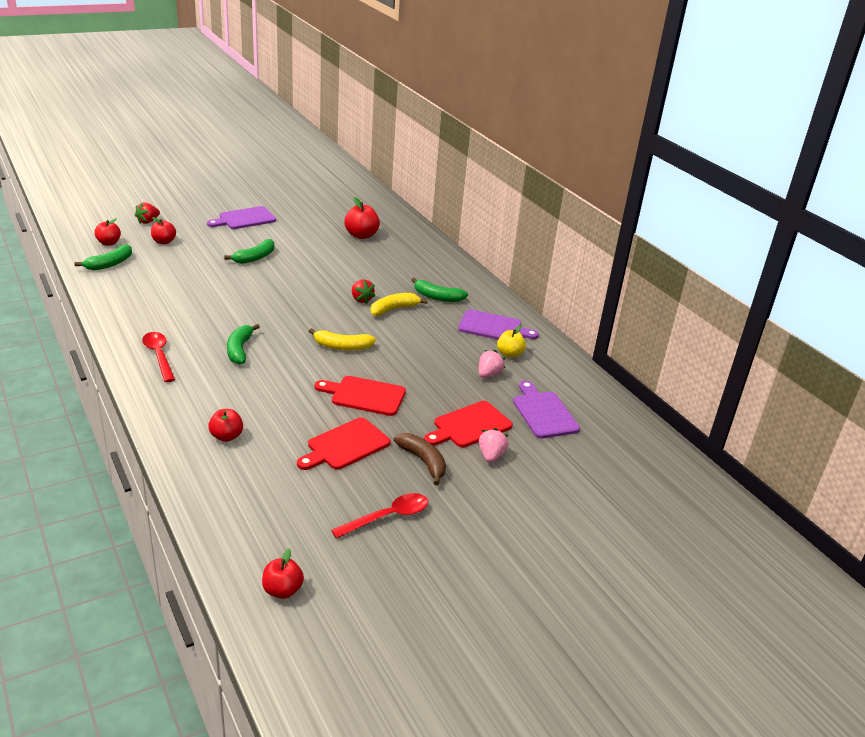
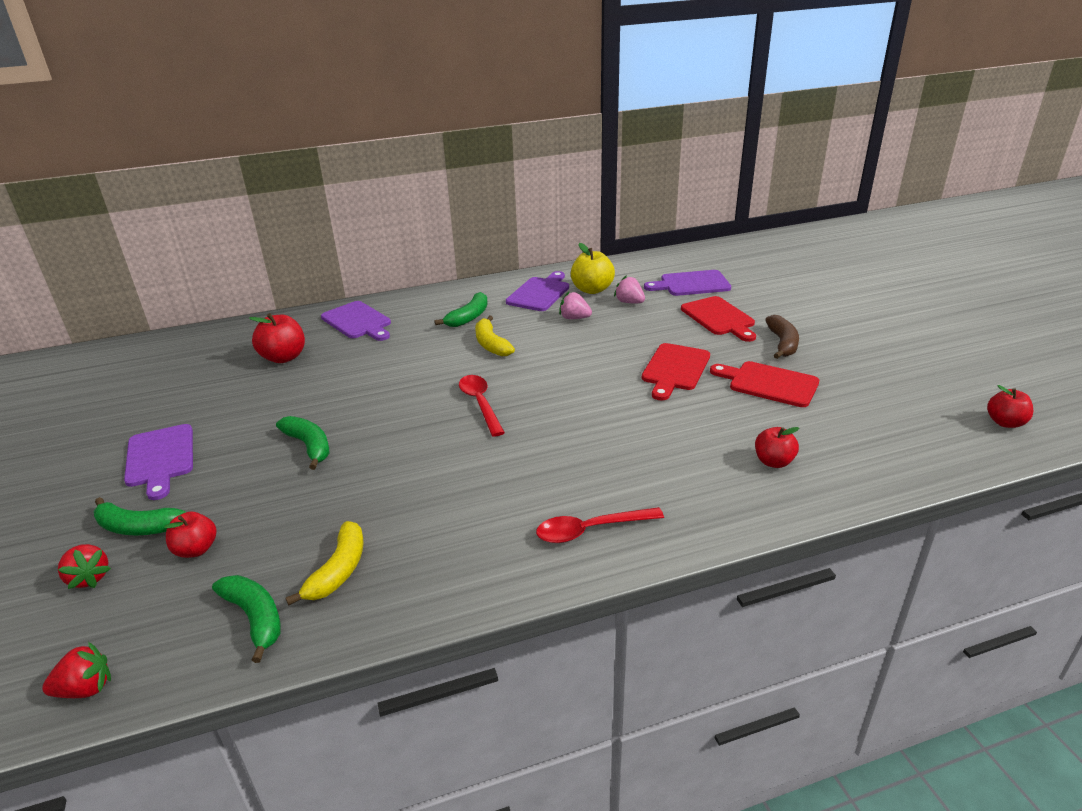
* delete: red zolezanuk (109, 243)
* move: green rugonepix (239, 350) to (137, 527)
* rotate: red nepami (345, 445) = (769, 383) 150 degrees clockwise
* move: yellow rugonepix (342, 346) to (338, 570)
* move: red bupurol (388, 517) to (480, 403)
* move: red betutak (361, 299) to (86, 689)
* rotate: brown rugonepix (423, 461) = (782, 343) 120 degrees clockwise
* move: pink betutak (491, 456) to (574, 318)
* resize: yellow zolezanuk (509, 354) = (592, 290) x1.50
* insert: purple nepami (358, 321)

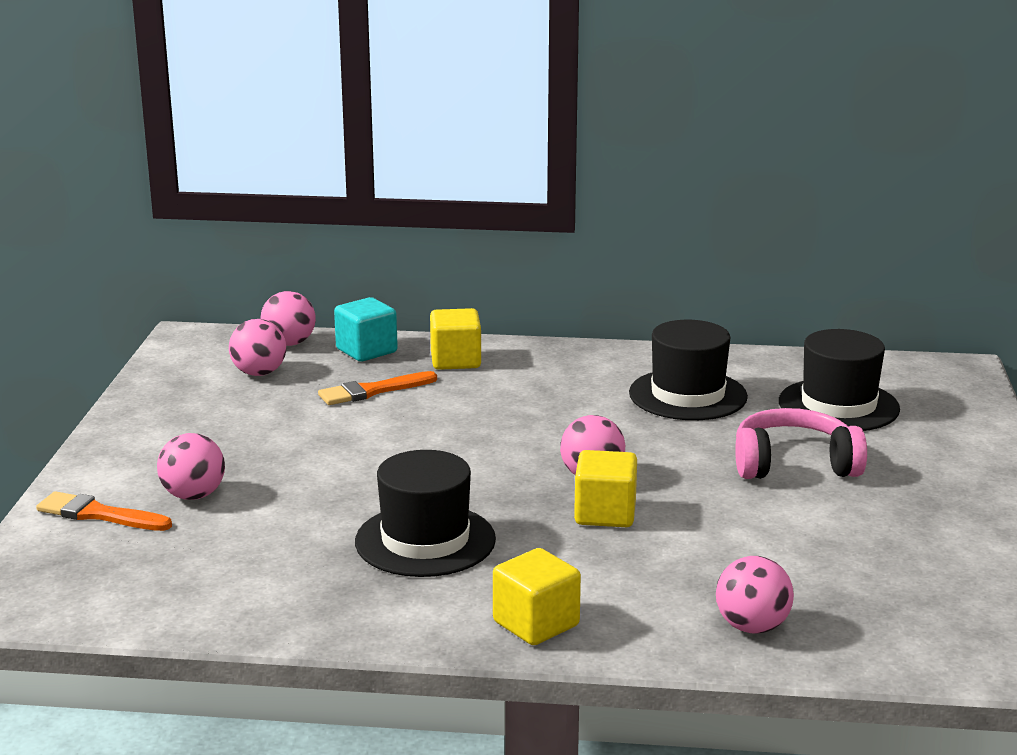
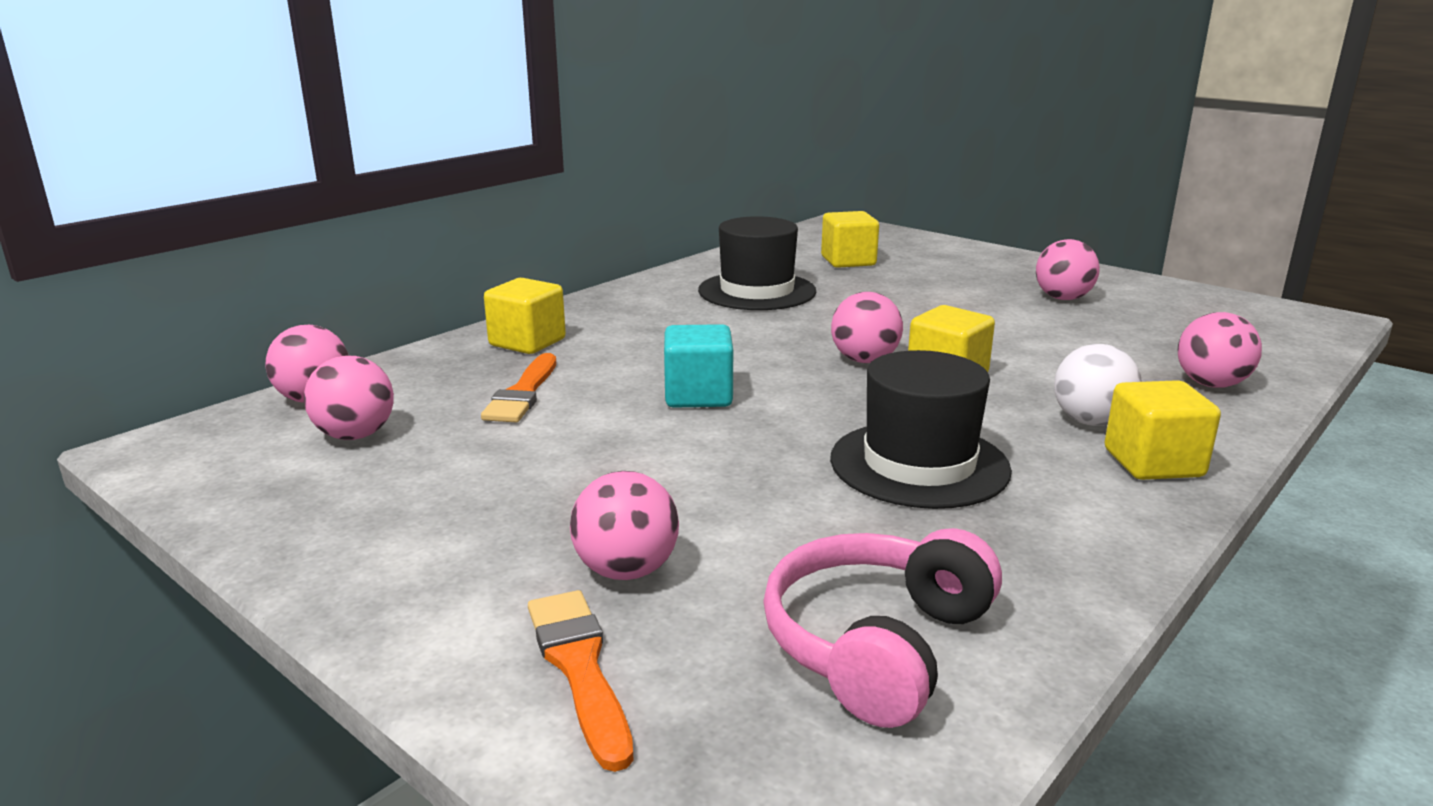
* rotate: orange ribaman (98, 514) = (579, 667) 105 degrees clockwise
* move: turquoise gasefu (366, 351) to (698, 396)
* move: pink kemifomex (794, 464) to (876, 645)
* replace: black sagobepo (838, 405) to yellow gasefu (848, 261)
* insert: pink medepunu (1063, 298)
* insert: white medepunu (1090, 422)

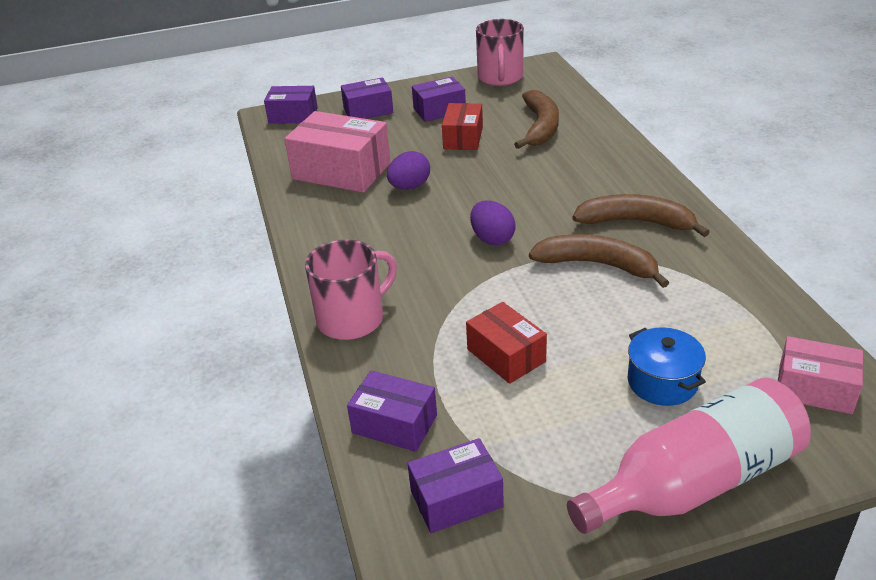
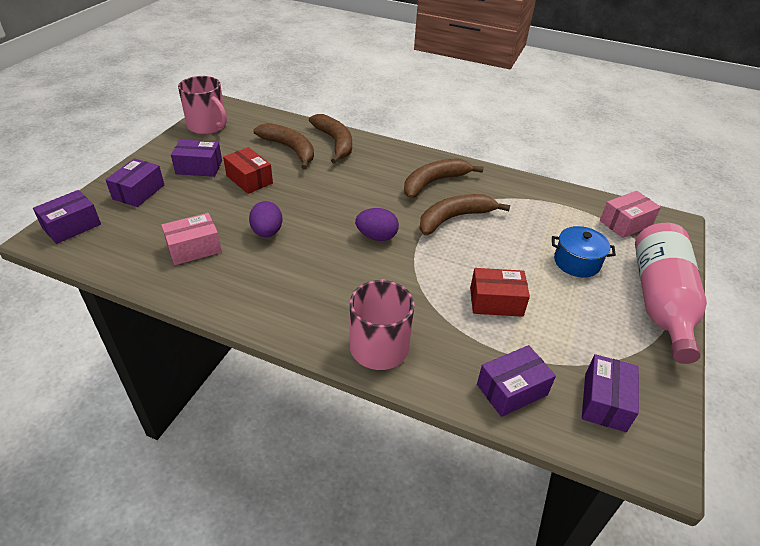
* resize: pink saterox (341, 171) = (194, 248) x0.60
* rotate: purple saterox (439, 110) = (199, 167) 75 degrees clockwise
* insert: brown rugonepix (335, 142)

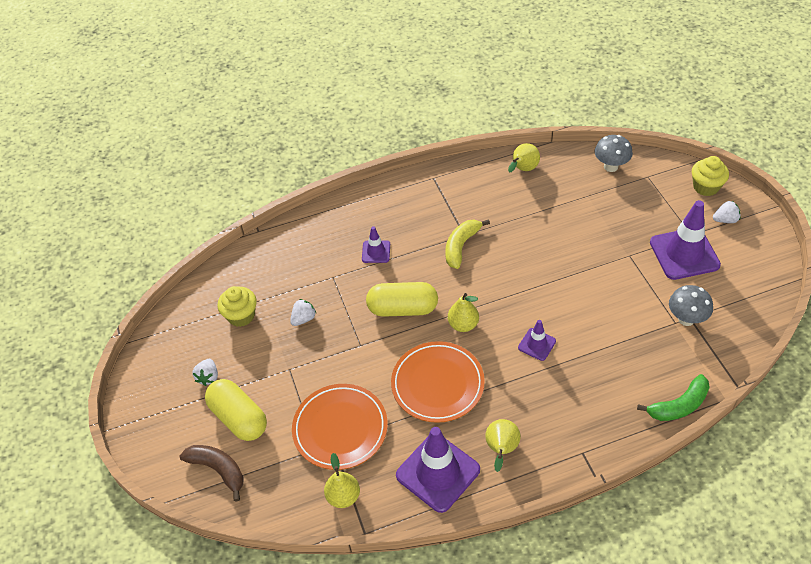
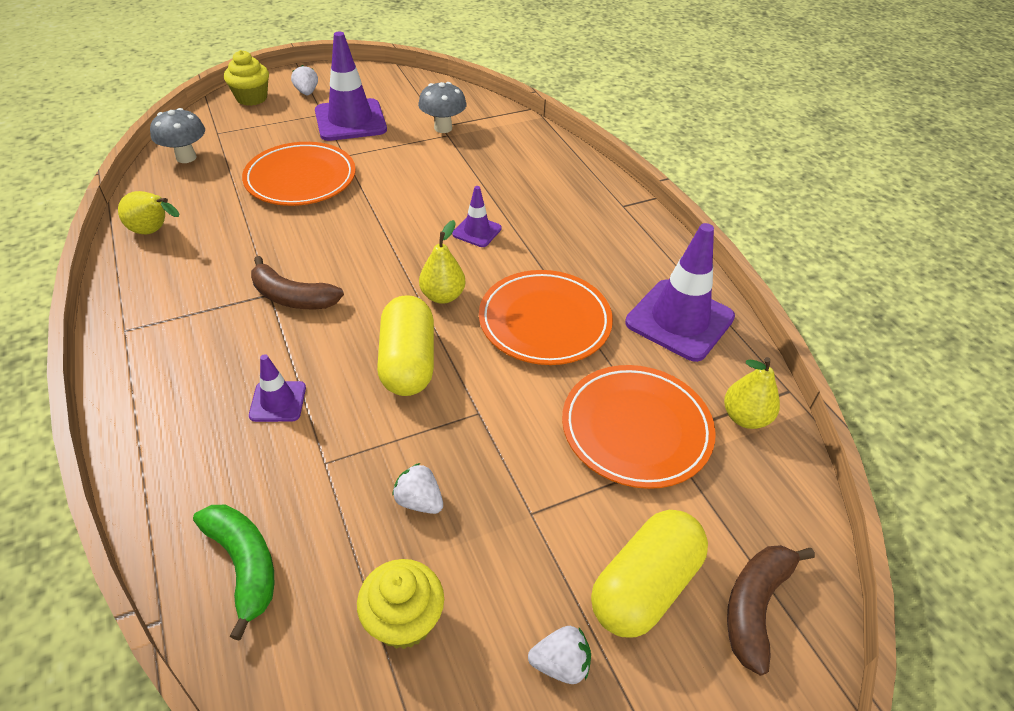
* recolor: yellow rugonepix (461, 246) to brown rugonepix (292, 297)
* delete: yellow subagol (501, 449)
* move: green rugonepix (679, 405) to (244, 565)
* insert: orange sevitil (300, 179)

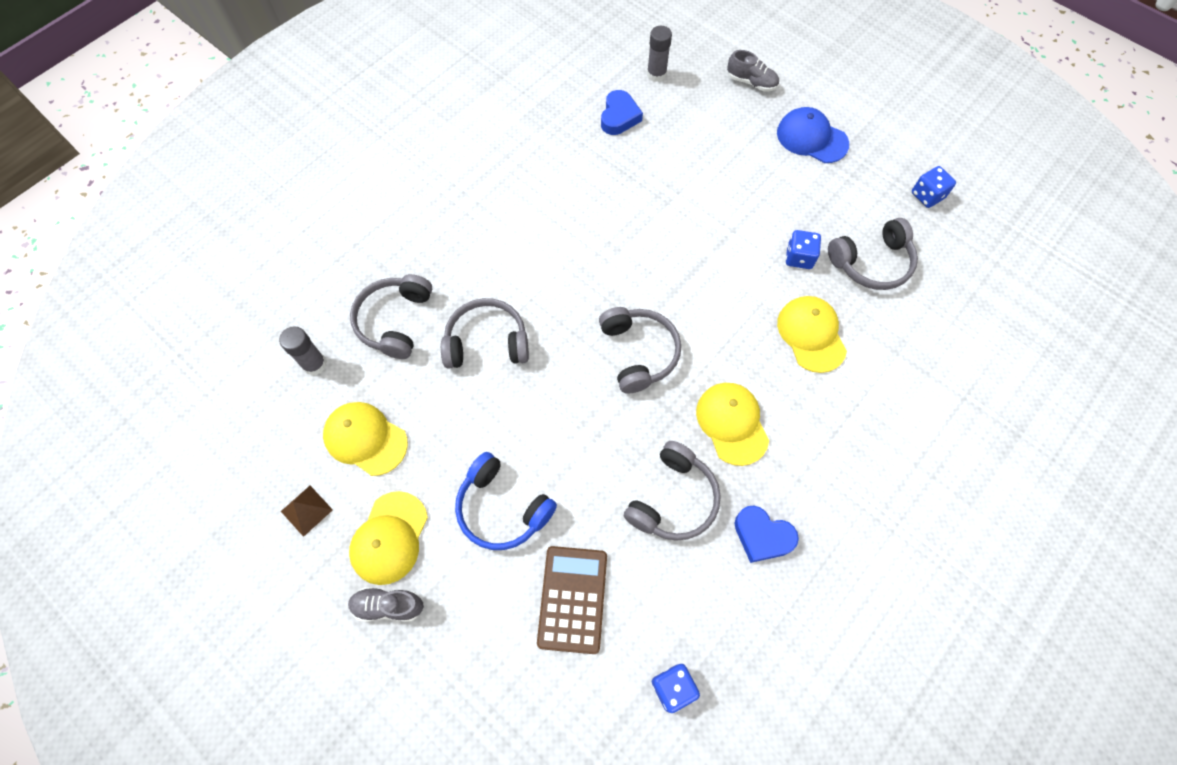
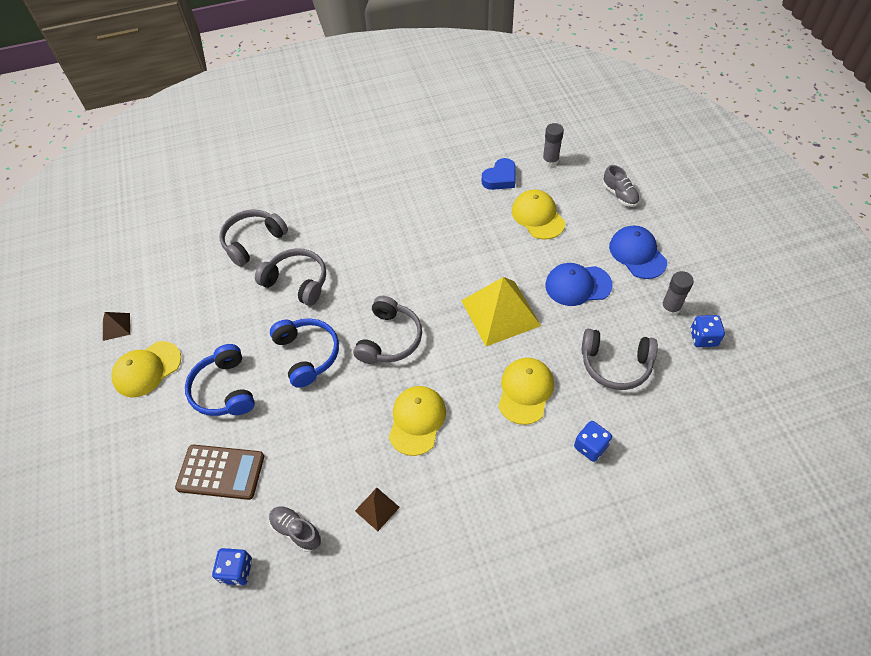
* move: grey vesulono (314, 364) to (670, 308)
* move: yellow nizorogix (365, 439) to (538, 216)
* move: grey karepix (388, 606) to (296, 531)
* rotate: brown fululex (572, 599) = (221, 472) 60 degrees clockwise
* delete: grey kemifomex (673, 499)
* replace: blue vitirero (762, 536) to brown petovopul (377, 509)
* move: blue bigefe (799, 257) to (590, 446)
* insert: blue kemifomex (307, 354)
* insert: yellow petovopul (500, 312)
* insert: blue nizorogix (577, 285)

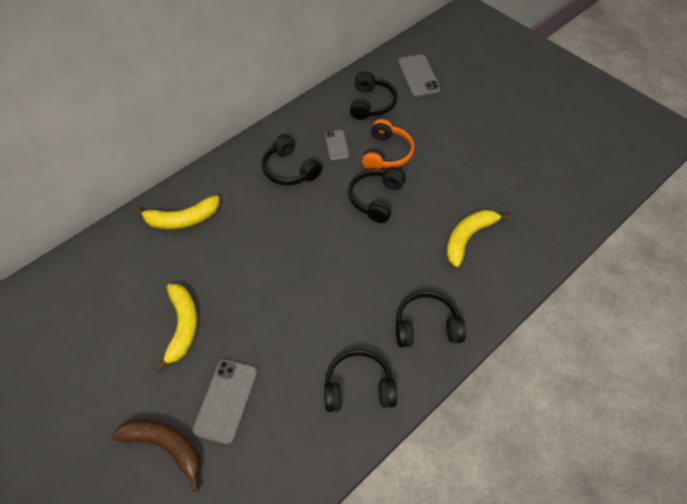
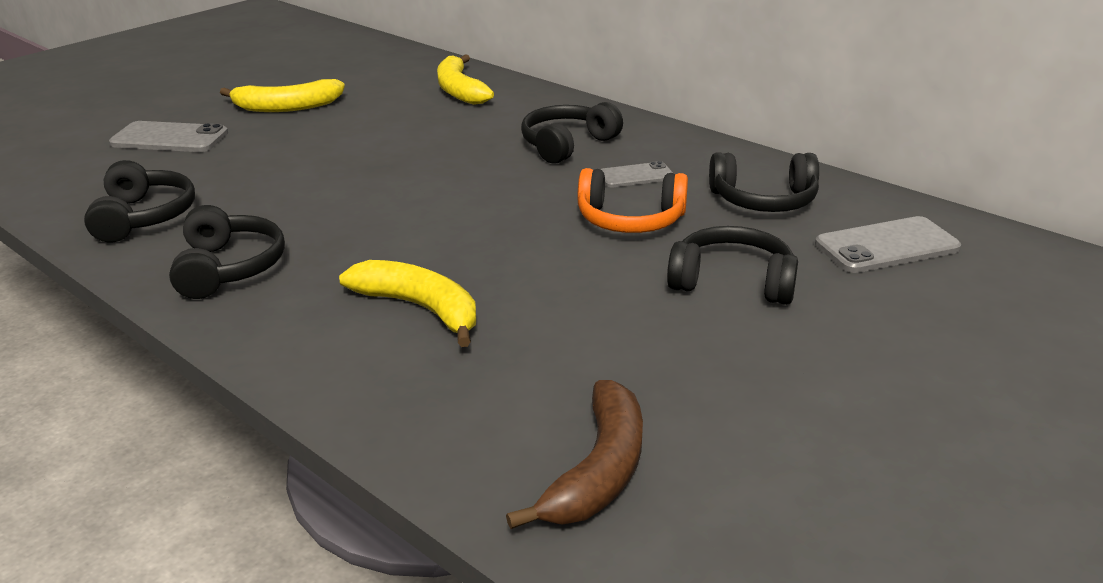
* move: brown rugonepix (165, 446) to (599, 470)
* move: black kemifomex (376, 199) to (732, 282)

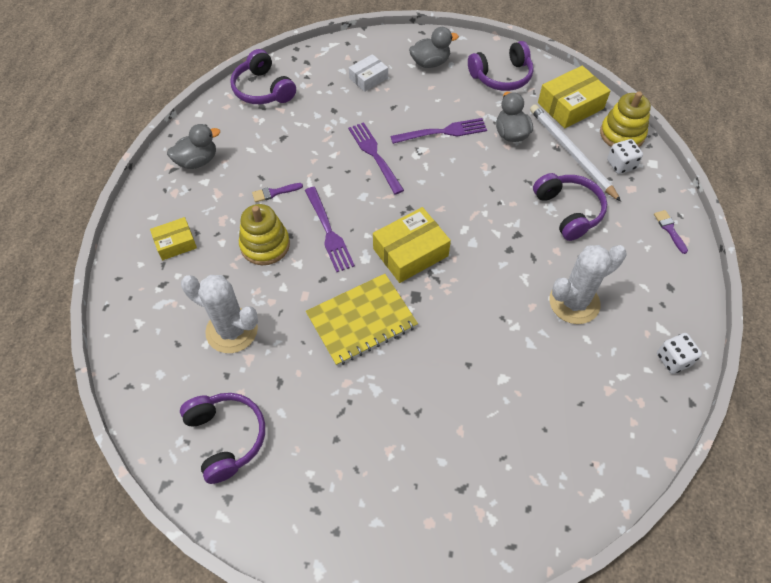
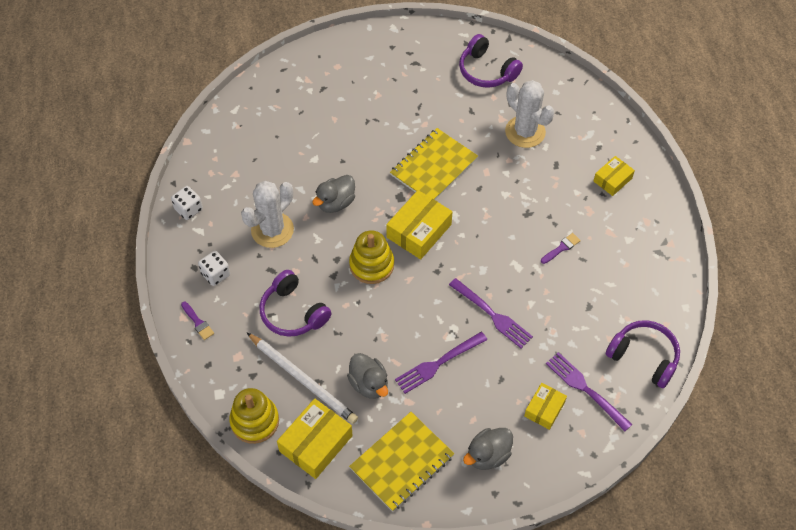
* move: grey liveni (197, 161) to (336, 203)
* rotate: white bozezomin (232, 330) = (525, 132) 45 degrees clockwise
* move: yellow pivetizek (265, 245) to (371, 265)
* move: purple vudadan (328, 232) to (585, 389)
* recolor: white saterox (368, 78) to yellow saterox (544, 409)
* replace: purple kemifomex (501, 76) to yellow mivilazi (401, 462)
* move: white bigefe (621, 165) to (216, 274)

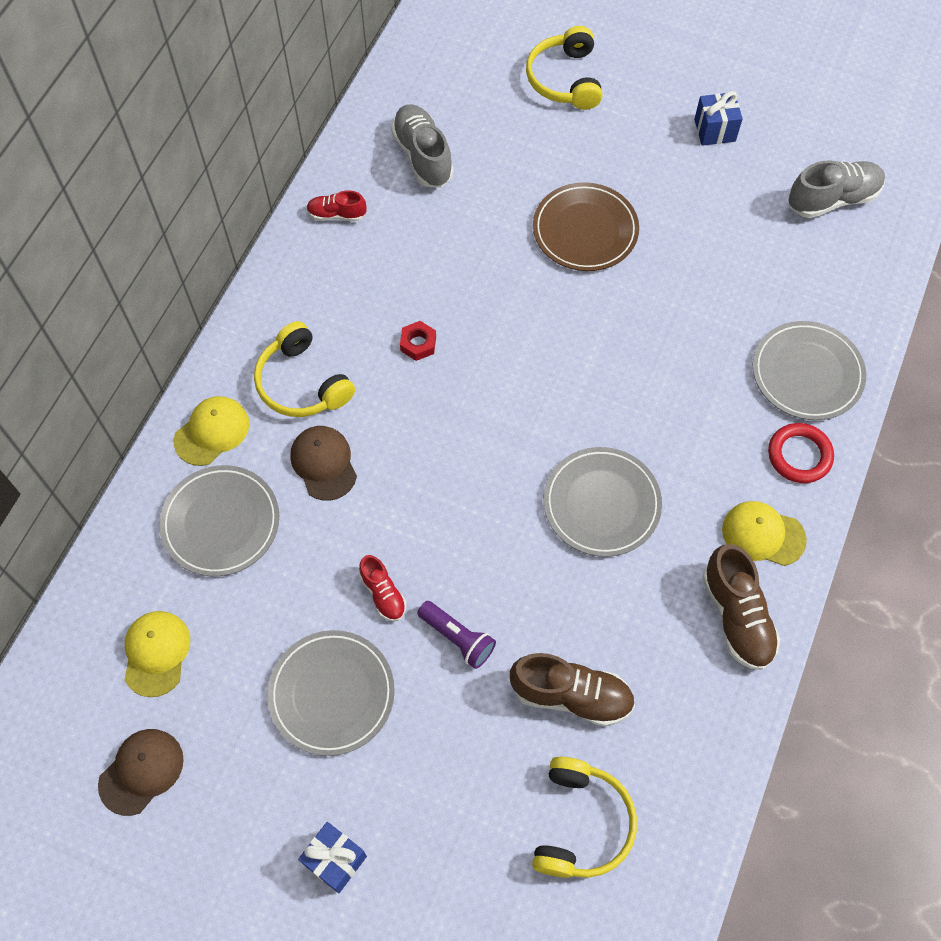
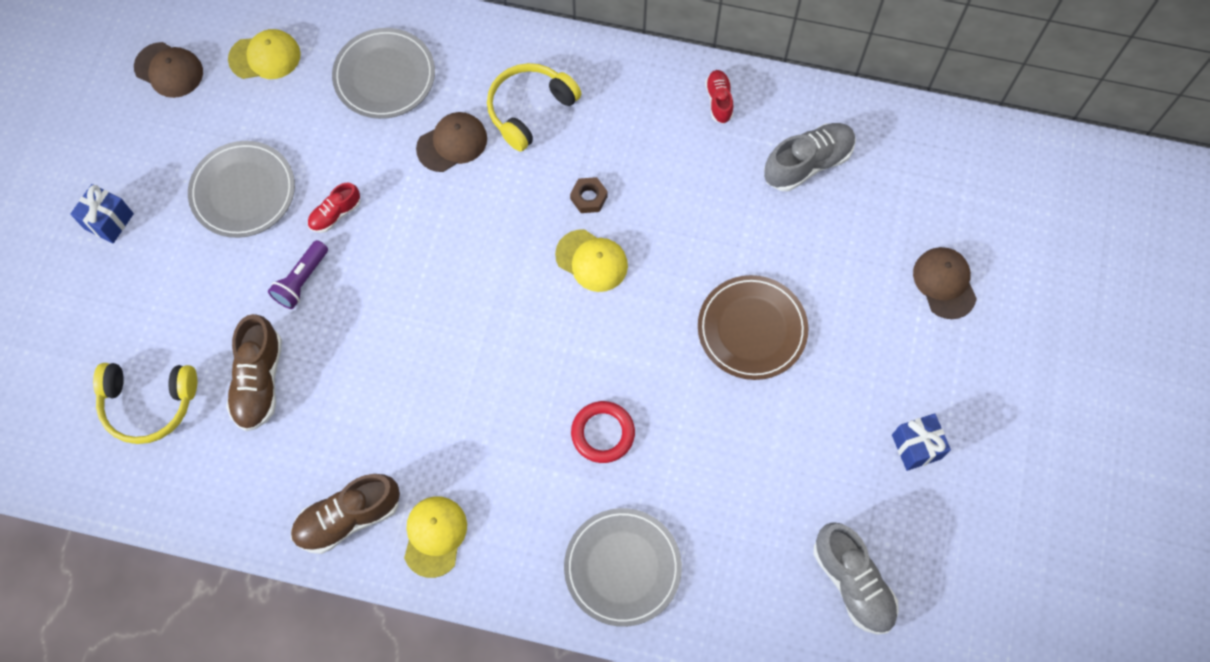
* move: yellow nizorogix (212, 432) to (591, 260)
* recolor: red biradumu (418, 344) to brown biradumu (589, 197)
* replace: yellow kemifomex (564, 79) to brown nizorogix (944, 283)
* delete: grey sevitil (601, 504)
* move: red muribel (799, 455) to (603, 433)

